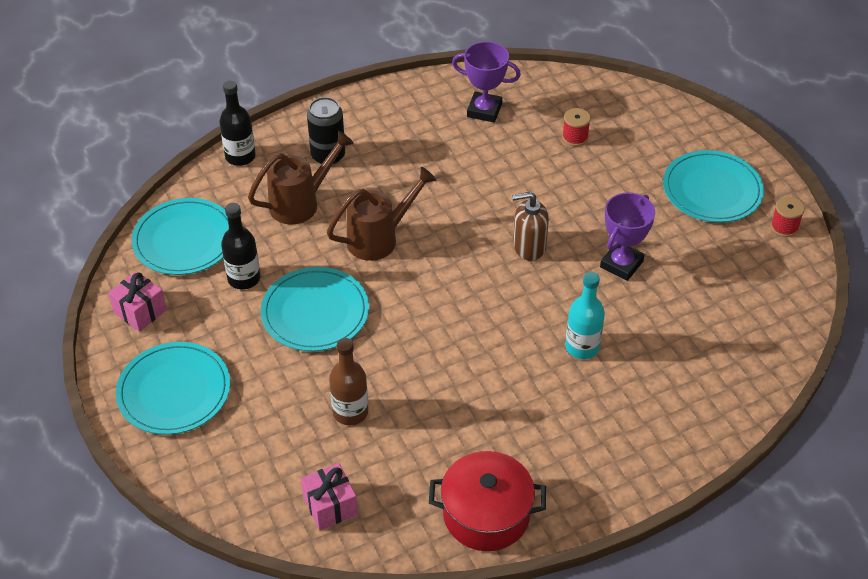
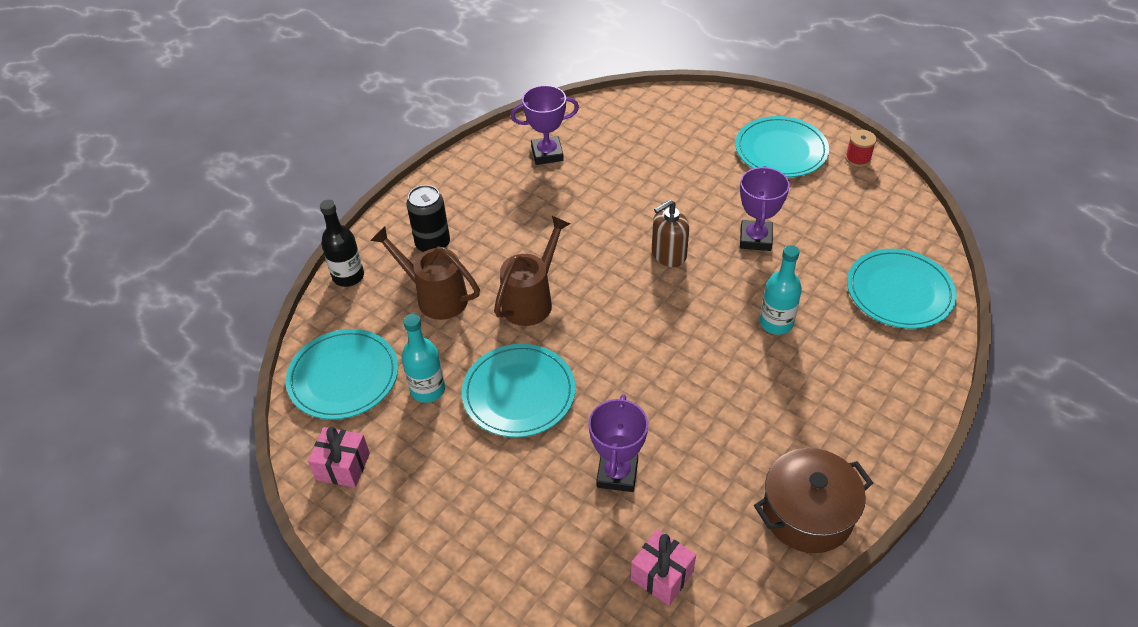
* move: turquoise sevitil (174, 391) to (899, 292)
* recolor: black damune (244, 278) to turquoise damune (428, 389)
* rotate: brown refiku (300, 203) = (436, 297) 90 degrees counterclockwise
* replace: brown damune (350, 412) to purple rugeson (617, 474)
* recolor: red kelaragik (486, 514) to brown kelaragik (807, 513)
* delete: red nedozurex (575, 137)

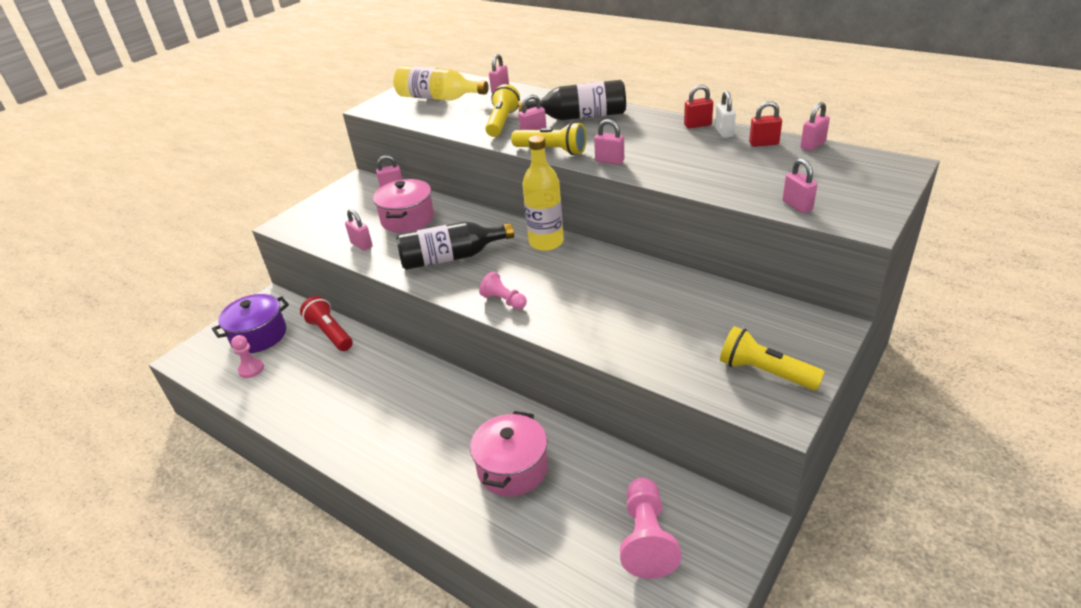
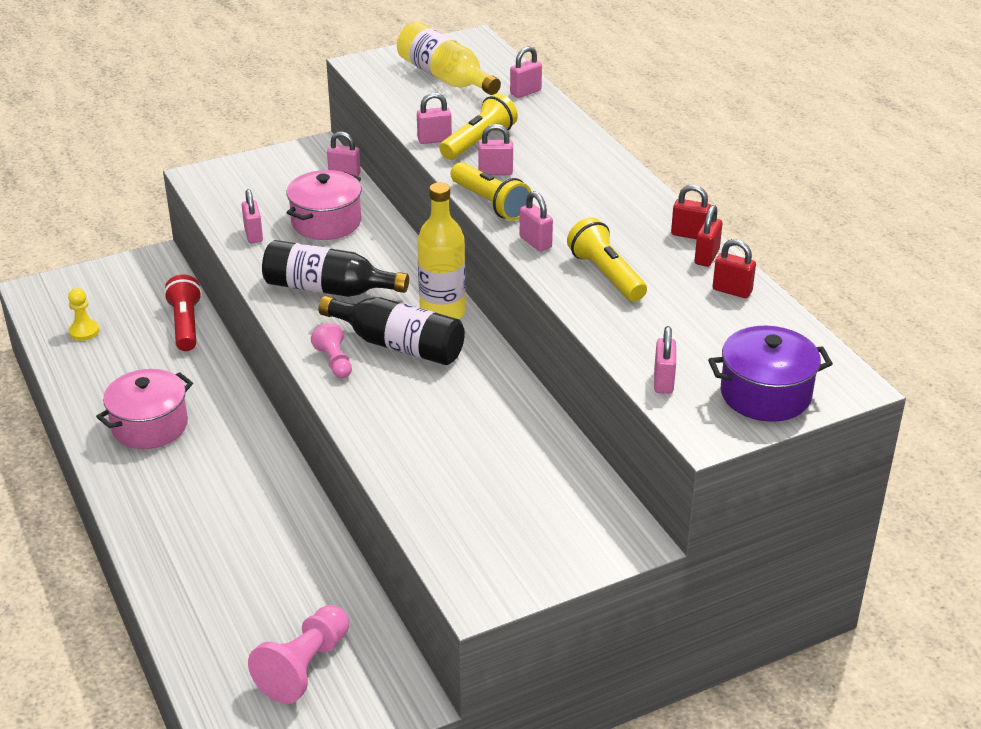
* move: purple kelaragik (259, 336) to (765, 394)
* recolor: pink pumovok (251, 369) to yellow pumovok (84, 331)
* move: pink kelaragik (512, 468) to (150, 426)
* move: black damune (580, 117) to (398, 345)
* recolor: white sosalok (724, 132) to red sosalok (706, 257)
* move: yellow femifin (765, 372) to (606, 275)
* move: pink sosalok (812, 145) to (434, 140)

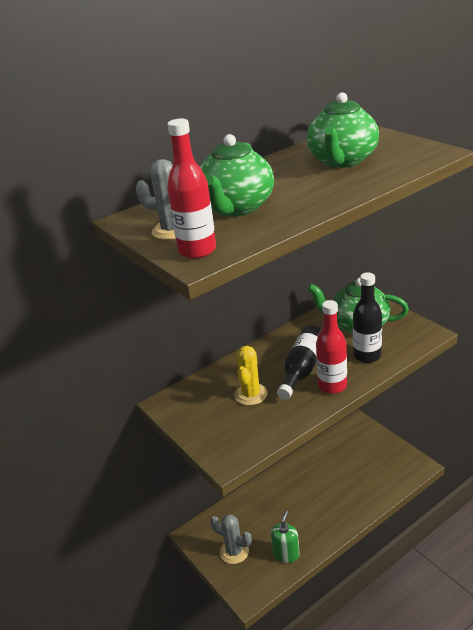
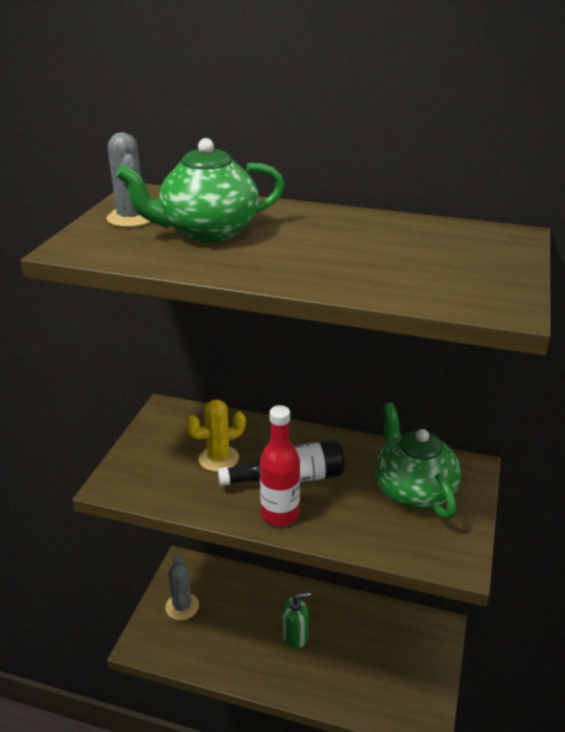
* delete: red damune (197, 251)
* move: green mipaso (286, 554) to (295, 635)
* delete: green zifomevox (342, 161)
* delete: black damune (367, 356)

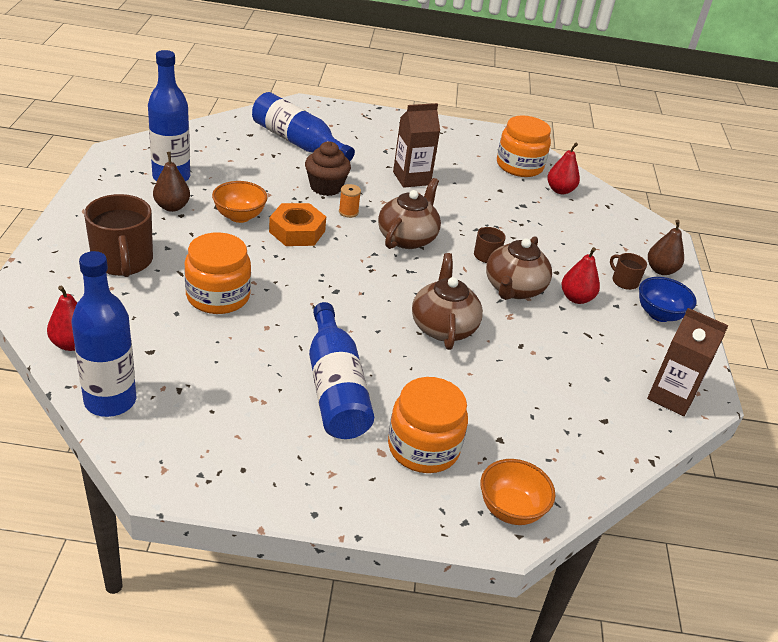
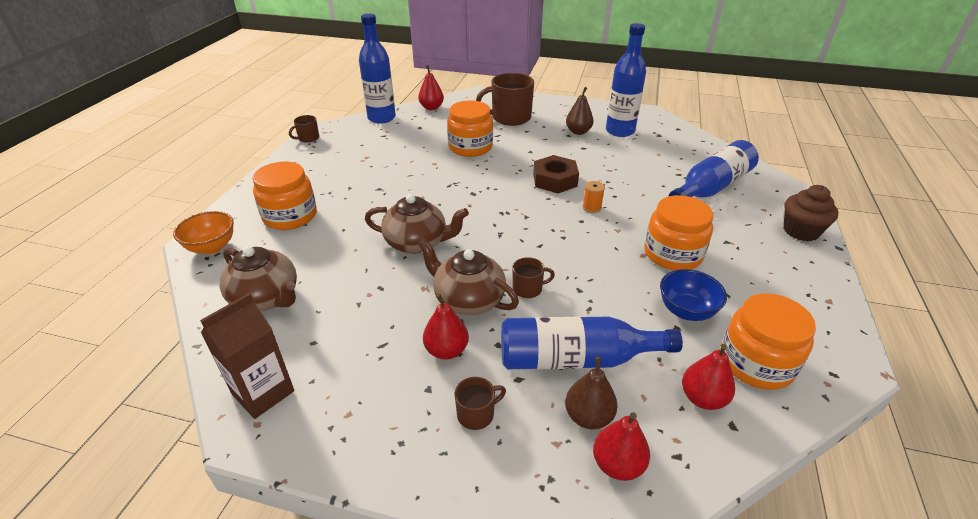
* delete: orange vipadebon (239, 216)
* recolor: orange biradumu (297, 231) to brown biradumu (555, 180)
* move: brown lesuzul (326, 187) to (801, 231)
* move: blue damune (335, 388) to (576, 359)
* move: brown zifomevox (407, 238) to (266, 298)
* replace: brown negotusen (411, 178) to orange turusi (672, 254)
* move: blue vipadebon (659, 314) to (686, 311)
* move: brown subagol (660, 270) to (588, 416)
* insert: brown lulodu (308, 138)
* insert: red subagol (617, 464)

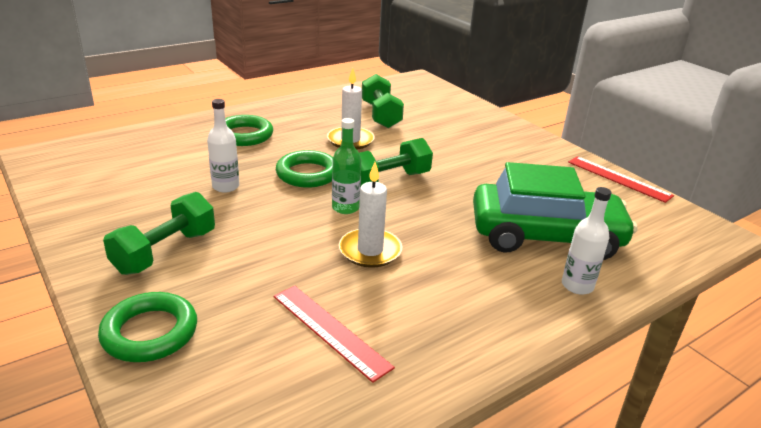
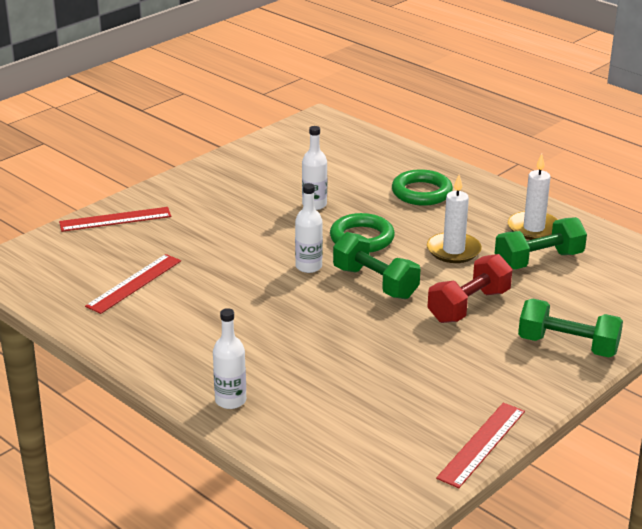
* replace: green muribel (150, 332) to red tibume (115, 219)
* move: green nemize (165, 252) to (567, 346)
* recolor: green damune (345, 208) to white damune (308, 266)
* move: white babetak (370, 251) to (533, 228)
* delete: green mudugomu (545, 236)
* insert: red nemize (469, 306)

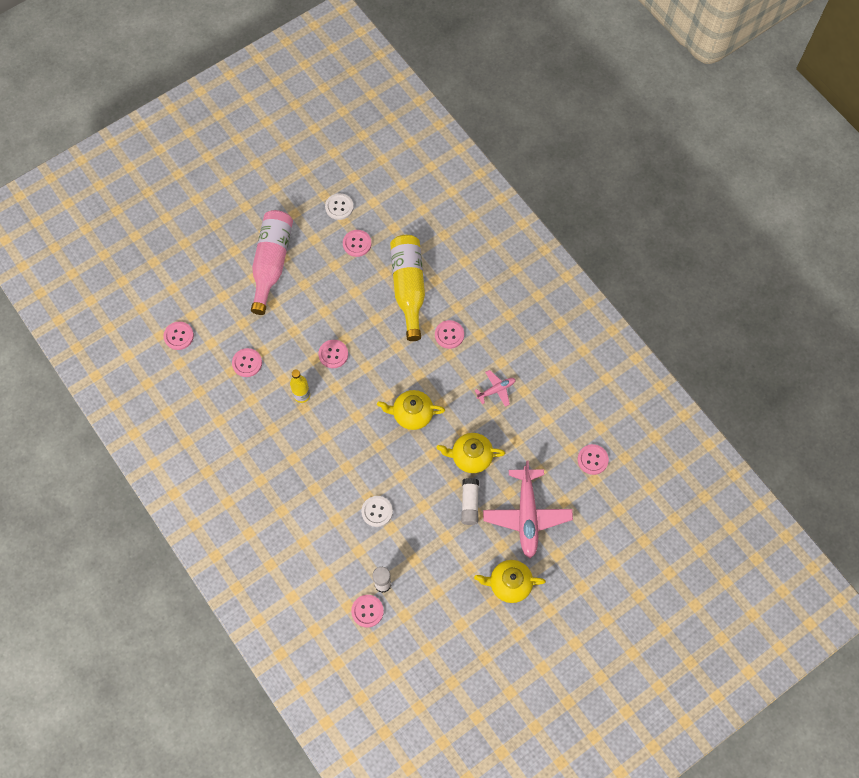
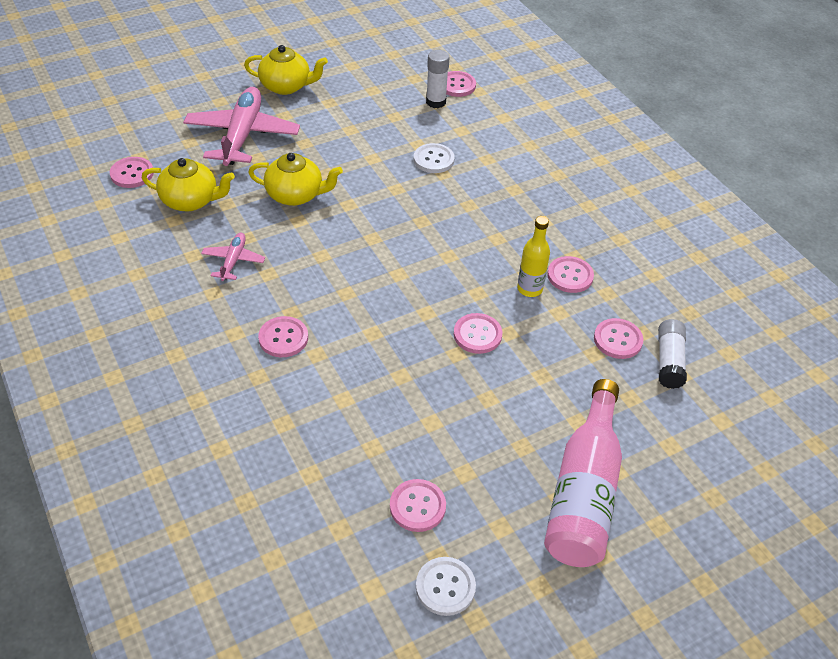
* move: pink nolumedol (178, 336) to (570, 276)
* move: yellow zifomevox (412, 414) to (191, 201)
* delete: yellow damune (408, 288)
* move: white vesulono (469, 504) to (669, 361)
* rotate: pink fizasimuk (496, 390) = (233, 261) 120 degrees clockwise

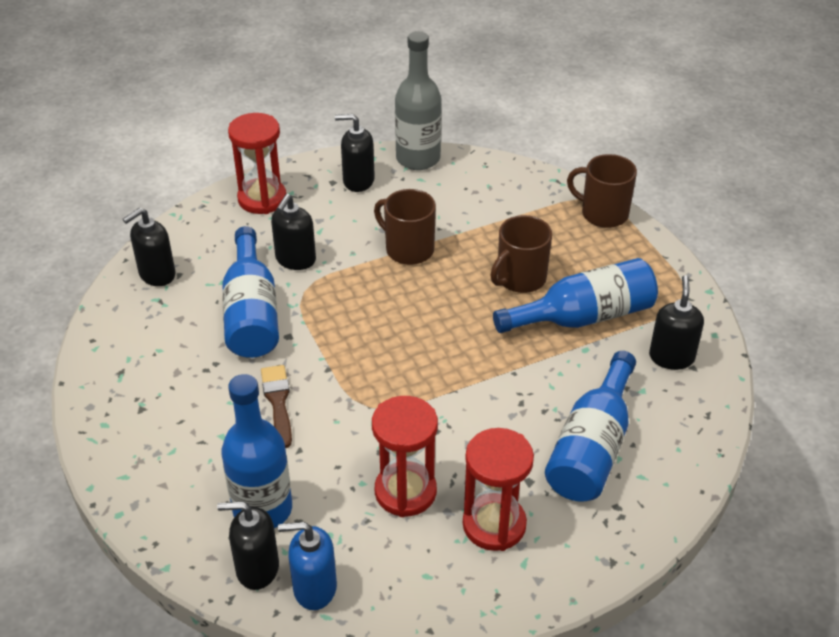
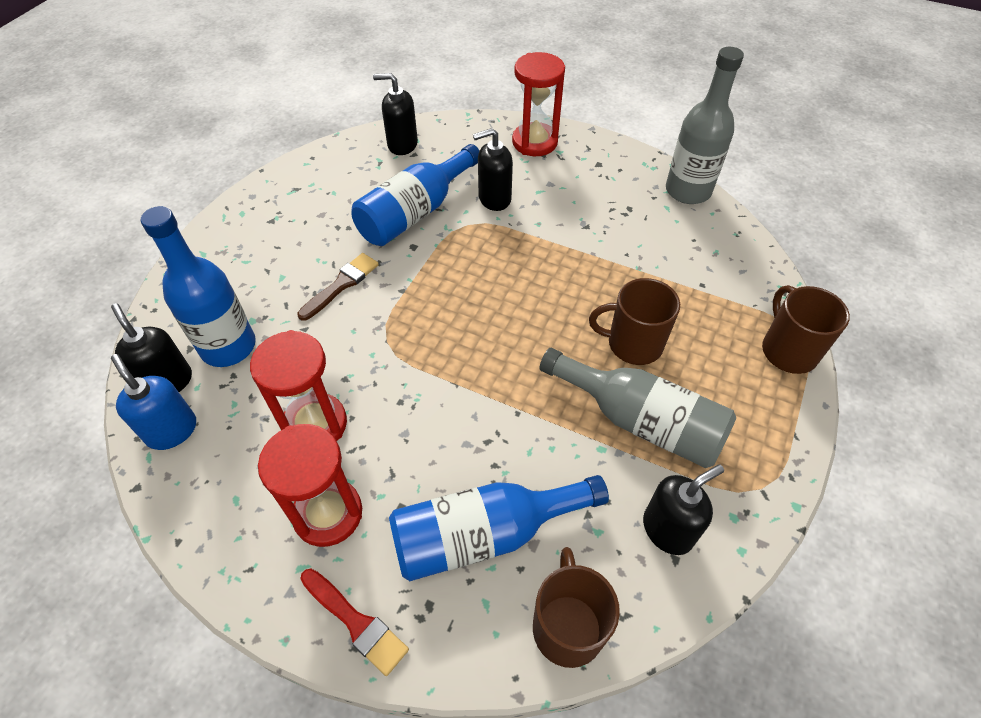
* delete: black mipaso (358, 181)
* move: brown lulodu (408, 249) to (567, 626)
* recolor: blue damune (583, 316) to grey damune (640, 421)
* insert: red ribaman (356, 622)

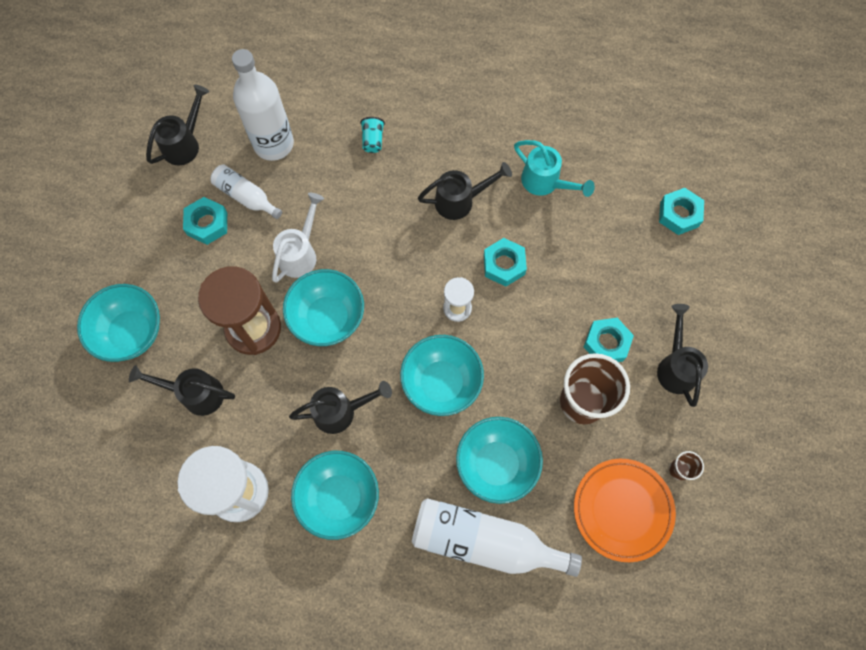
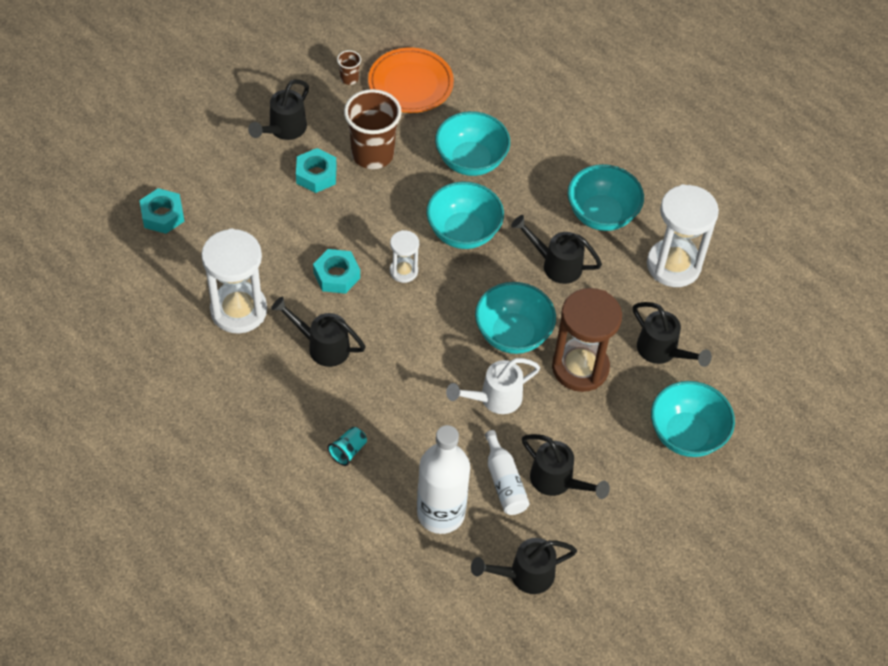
* replace: turquoise biradumu (207, 224) to black refiku (557, 481)
* delete: white damune (484, 541)
* replace: turquoise refiku (545, 183) to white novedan (238, 310)

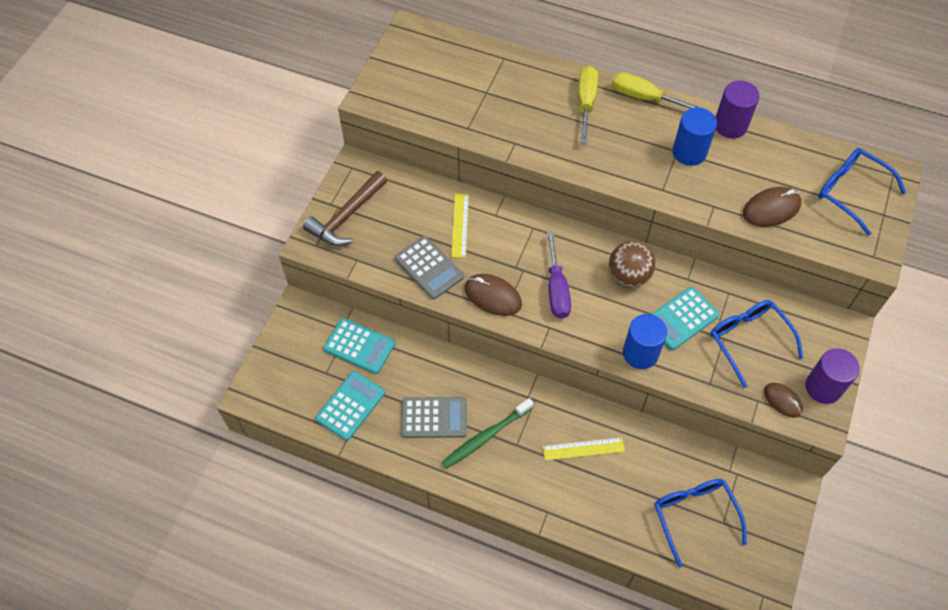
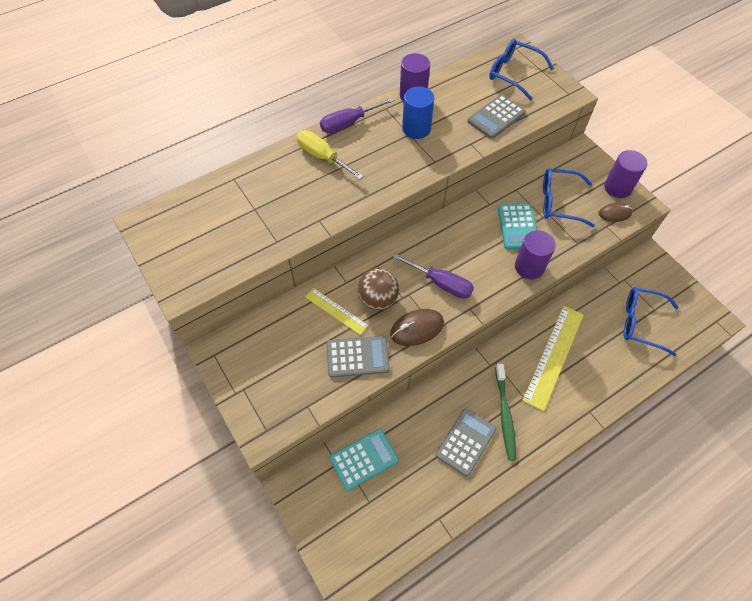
* delete: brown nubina (346, 216)
* delete: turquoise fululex (350, 406)
* resize: yellow tibume (583, 449) = (553, 356) x1.76
* move: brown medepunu (628, 276) to (378, 299)
* recolor: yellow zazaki (644, 98) to purple zazaki (349, 123)
* recolor: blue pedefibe (640, 353) to purple pedefibe (529, 267)
* replace: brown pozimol (771, 209) to grey fululex (496, 117)
* rotate: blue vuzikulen (850, 192) = (513, 73) 45 degrees clockwise

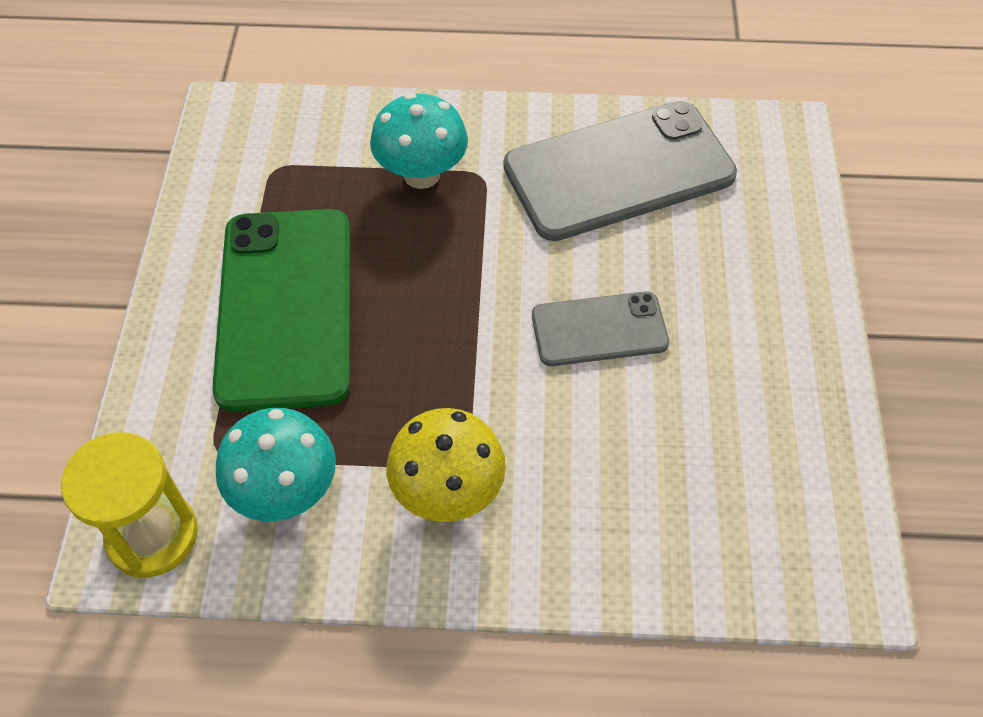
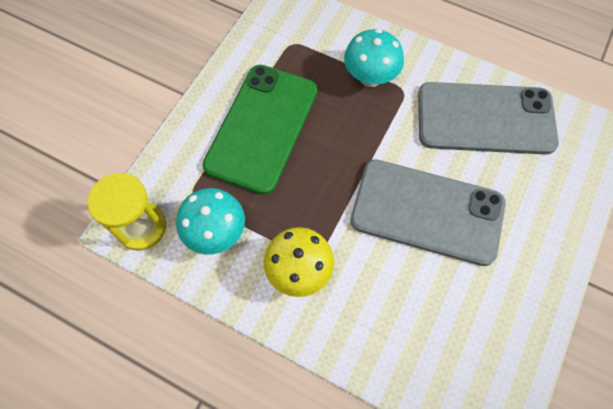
* resize: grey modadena (599, 329) = (427, 211) x1.82

